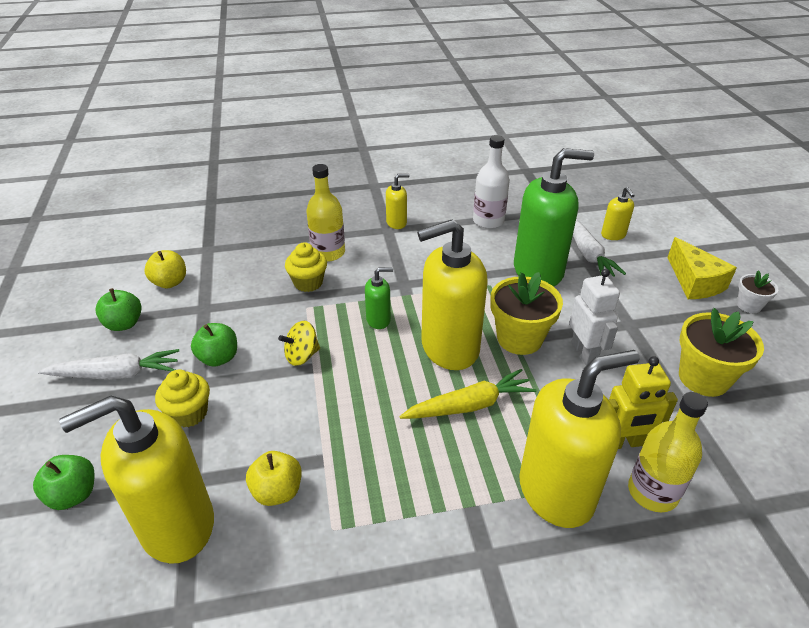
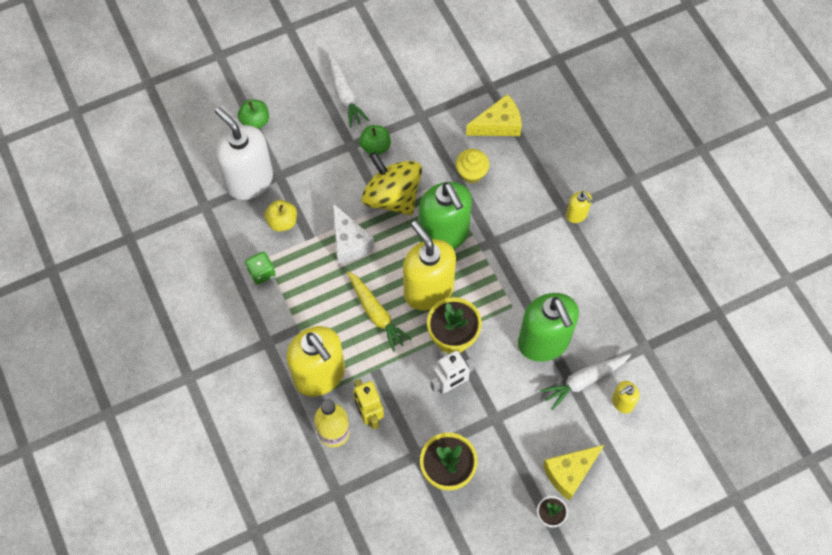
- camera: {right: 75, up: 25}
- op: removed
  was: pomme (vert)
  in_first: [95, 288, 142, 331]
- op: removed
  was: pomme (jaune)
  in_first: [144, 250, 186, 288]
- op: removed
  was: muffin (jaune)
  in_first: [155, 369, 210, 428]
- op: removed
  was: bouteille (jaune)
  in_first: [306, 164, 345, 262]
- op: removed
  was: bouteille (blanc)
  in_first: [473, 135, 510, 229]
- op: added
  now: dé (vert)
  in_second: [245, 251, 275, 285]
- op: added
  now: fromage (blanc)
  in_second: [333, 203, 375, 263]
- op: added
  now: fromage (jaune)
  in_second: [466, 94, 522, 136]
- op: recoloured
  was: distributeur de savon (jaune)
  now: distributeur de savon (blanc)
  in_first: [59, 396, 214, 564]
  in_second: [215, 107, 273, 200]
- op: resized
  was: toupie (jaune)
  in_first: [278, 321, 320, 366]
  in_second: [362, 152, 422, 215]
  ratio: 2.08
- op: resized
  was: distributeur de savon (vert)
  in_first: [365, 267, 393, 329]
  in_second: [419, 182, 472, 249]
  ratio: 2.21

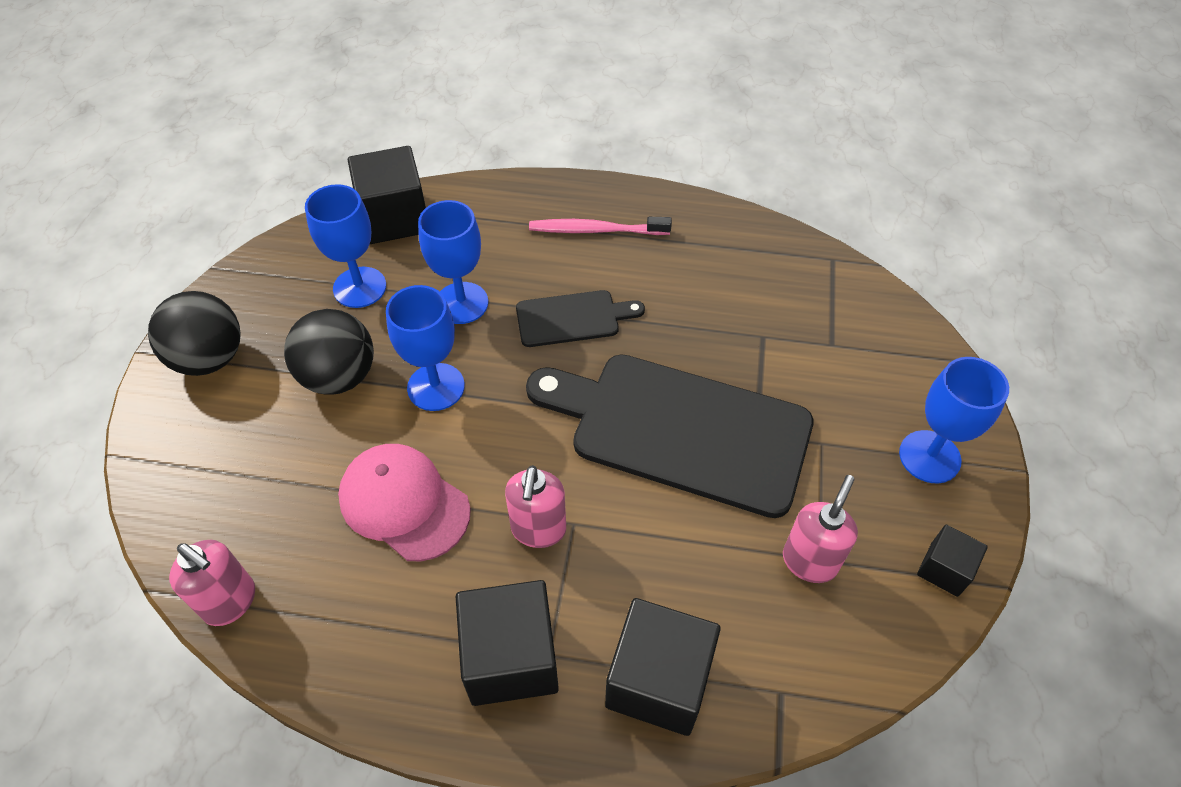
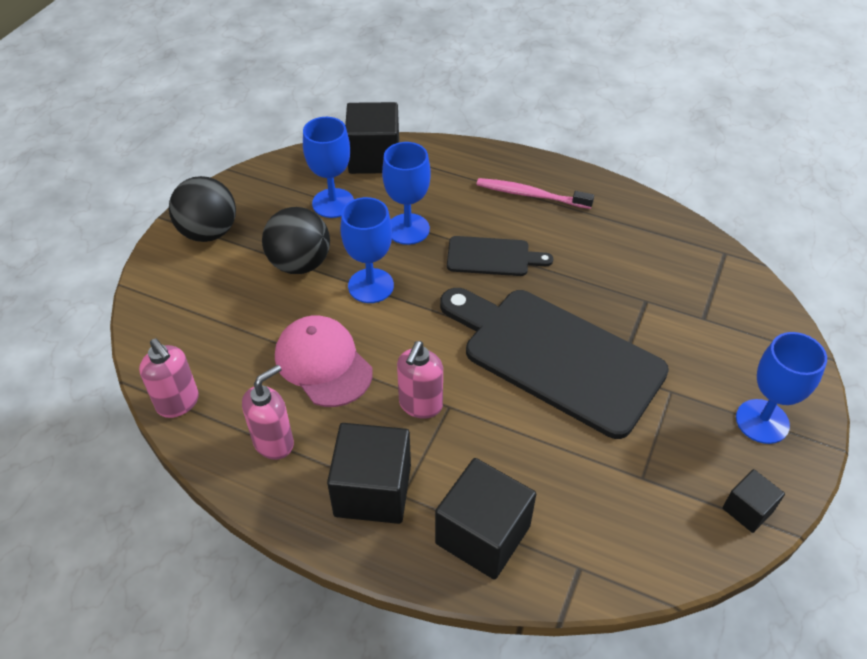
- camera: {right: 15, up: -5}
- op: moved
  was: distributeur de savon (rose)
  in_first: [783, 475, 858, 583]
  in_second: [242, 364, 294, 460]

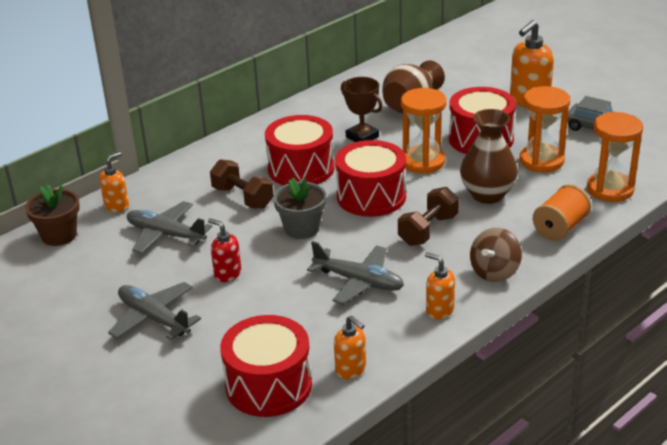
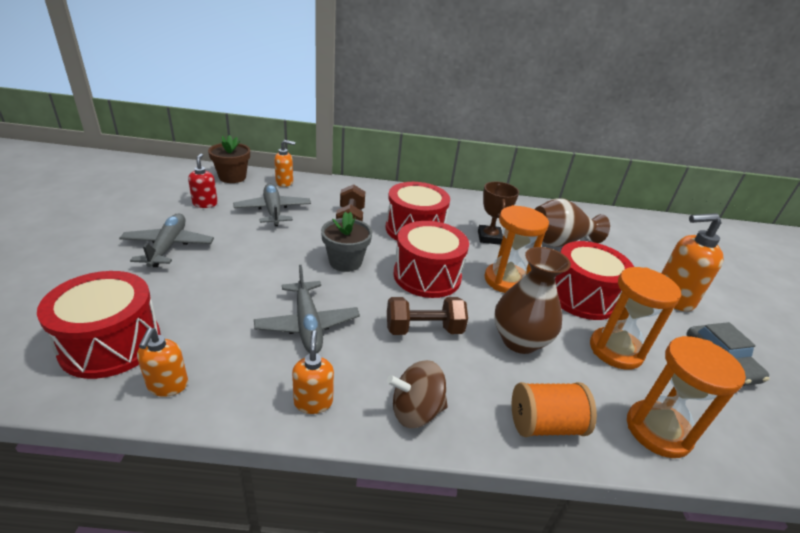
- camera: {right: 40, up: 0}
- op: moved
  was: distributeur de savon (rouge)
  in_first: [208, 218, 241, 282]
  in_second: [188, 153, 218, 208]

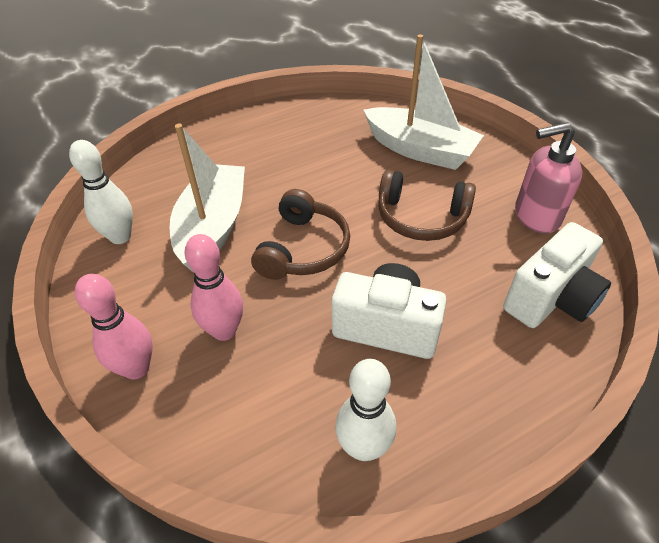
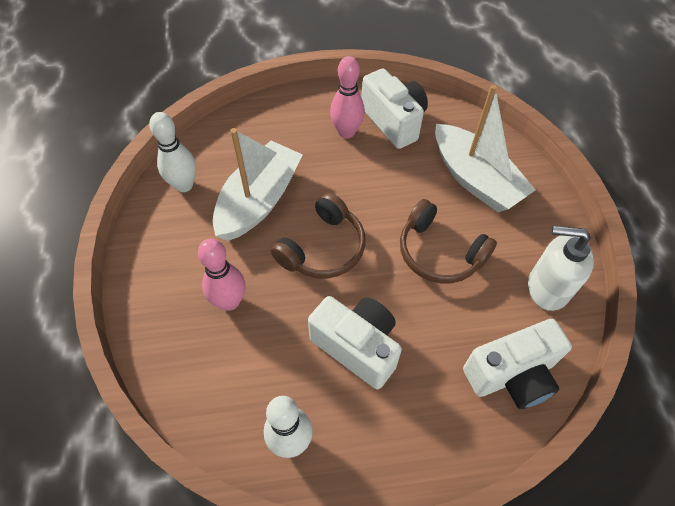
- camera: {right: 20, up: 10}
- op: added
  now: appareil photo (blanc)
  in_second: [361, 68, 428, 149]
- op: moved
  was: quille (rose)
  in_first: [75, 274, 152, 379]
  in_second: [330, 56, 365, 138]
- op: recoloured
  was: distributeur de savon (rose)
  now: distributeur de savon (blanc)
  in_first: [515, 122, 582, 233]
  in_second: [528, 226, 594, 311]

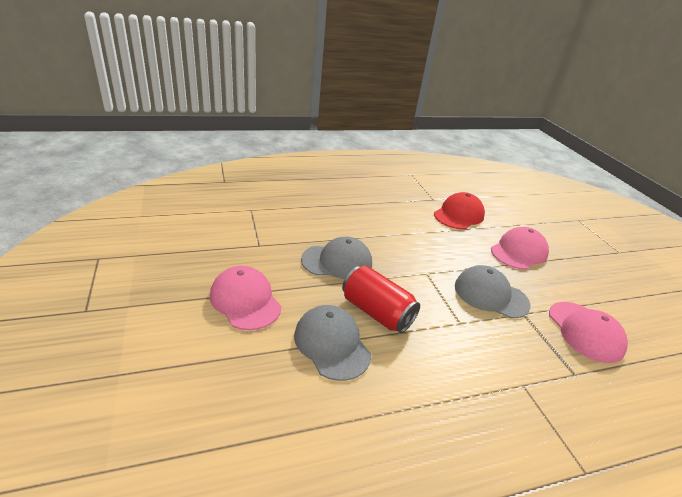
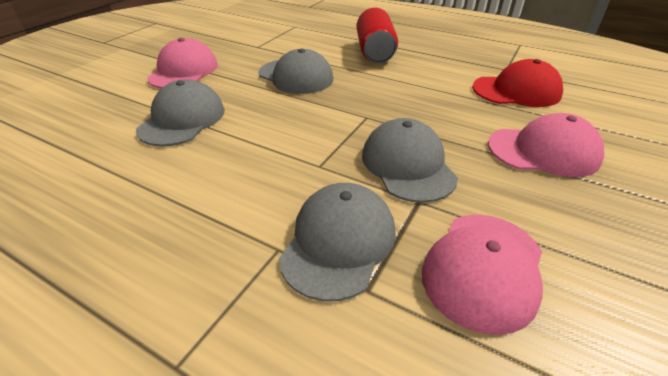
- camera: {right: 50, up: 5}
- op: added
  now: casquette (gris)
  in_second: [279, 183, 396, 301]
- op: moved
  was: canette (rouge)
  in_first: [342, 266, 420, 333]
  in_second: [357, 8, 398, 63]

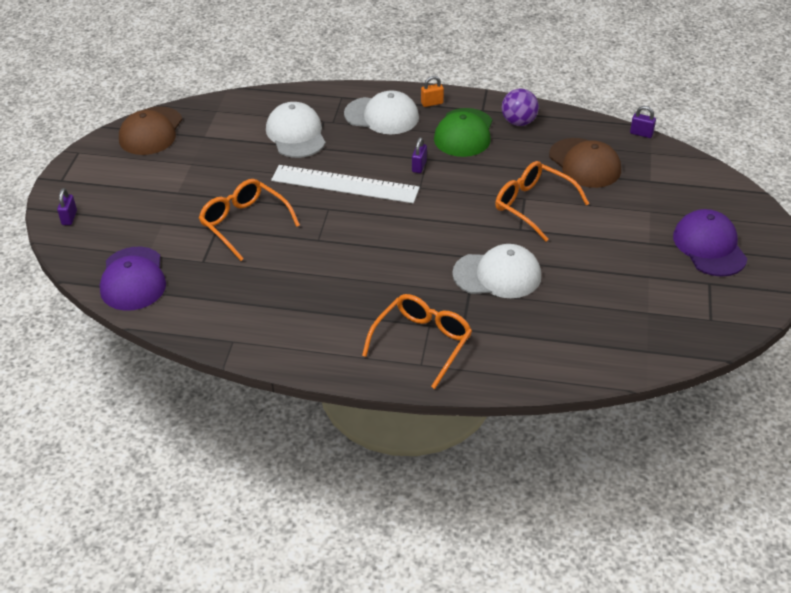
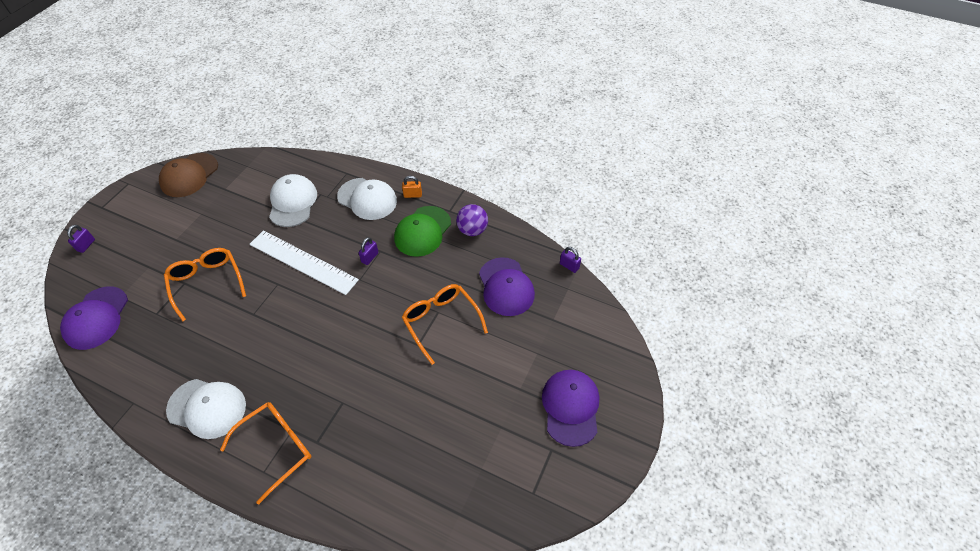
- camera: {right: 15, up: 10}
- op: moved
  was: casquette (blanc)
  in_first: [452, 244, 541, 298]
  in_second: [166, 379, 246, 439]
- op: recoloured
  was: casquette (marron)
  now: casquette (violet)
  in_first: [549, 138, 621, 188]
  in_second: [479, 257, 535, 316]

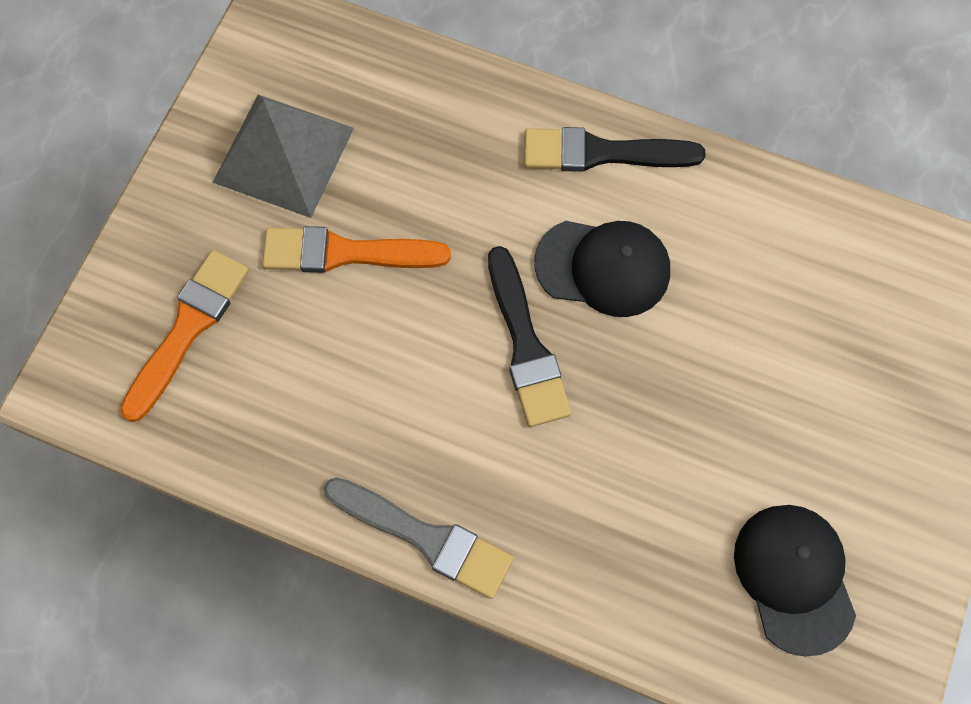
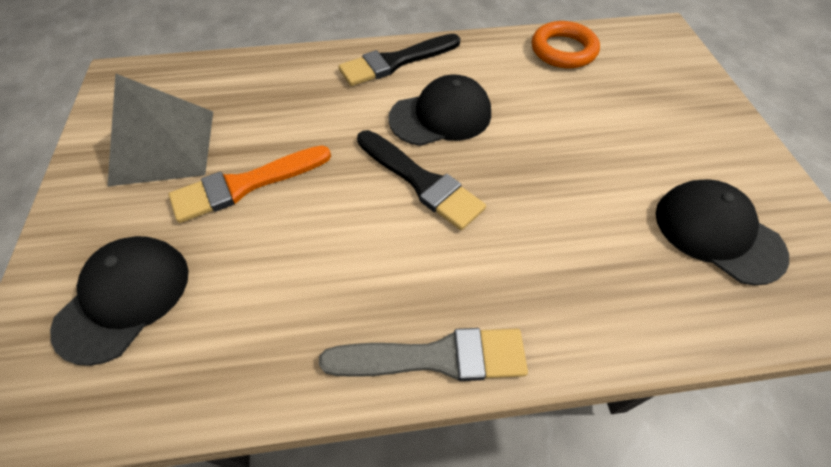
- camera: {right: -30, up: -15}
- op: added
  now: anneau (orange)
  in_second: [532, 21, 600, 68]
- op: replaced
  was: pinceau (orange)
  now: casquette (noir)
  in_first: [120, 250, 249, 422]
  in_second: [50, 236, 189, 366]

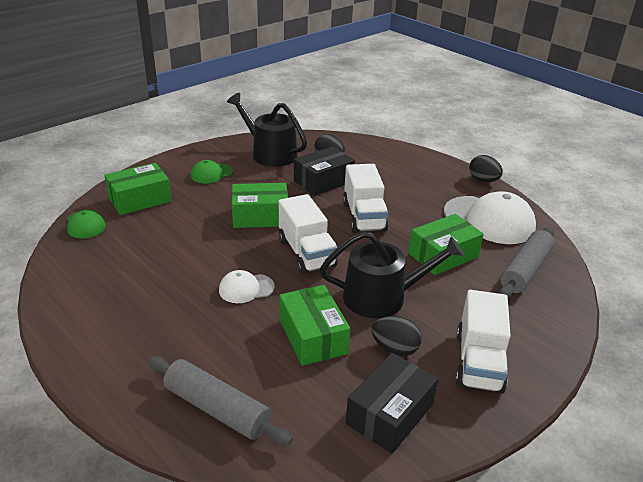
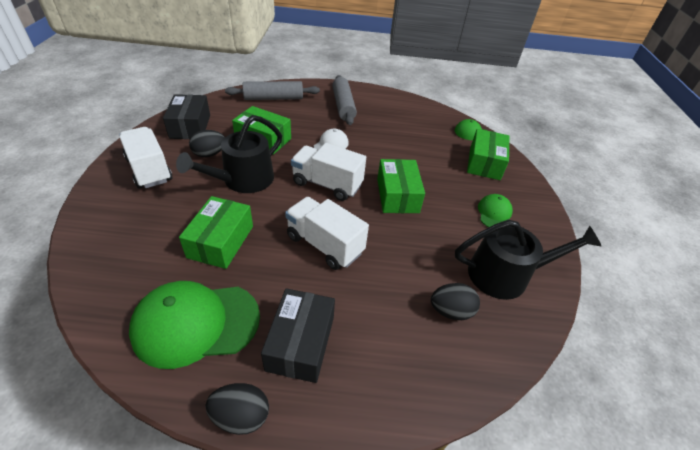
- camera: {right: 135, up: 10}
- op: moved
  was: boîte (noir)
  in_first: [294, 146, 355, 196]
  in_second: [261, 288, 335, 383]
- op: moved
  was: rouleau à pâtisserie (gris)
  in_first: [499, 227, 555, 298]
  in_second: [332, 75, 357, 125]
- op: recoloured
  was: casquette (blanc)
  now: casquette (vert)
  in_first: [444, 191, 536, 244]
  in_second: [129, 281, 260, 369]
- op: turned
  was: boîte (vert)
  in_first: [232, 183, 288, 228]
  in_second: [377, 159, 425, 213]
  clockwise: -45

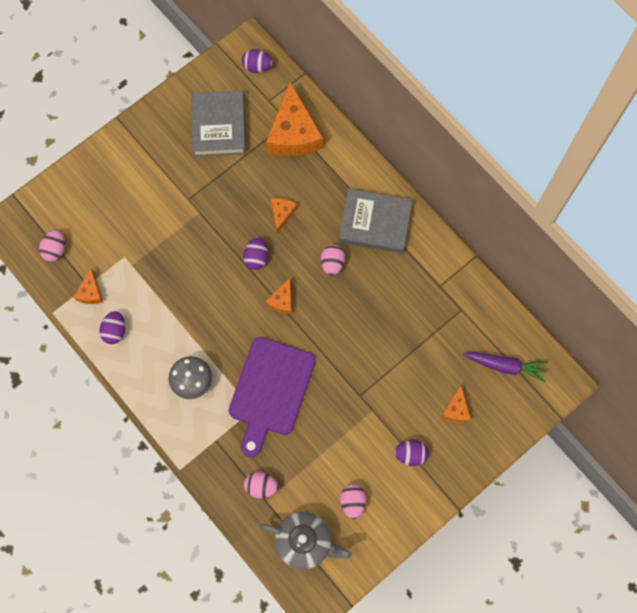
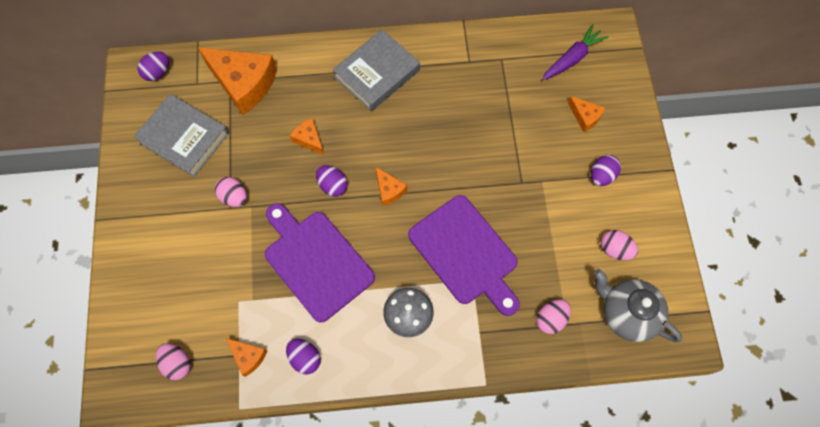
- camera: {right: -55, up: -5}
- op: added
  now: planche à découper (violet)
  in_second: [265, 203, 375, 322]
- op: moved
  was: œuf (rose)
  in_first: [321, 244, 345, 276]
  in_second: [215, 177, 247, 207]
- op: turned
  was: théière (gris)
  in_first: [259, 512, 352, 570]
  in_second: [594, 269, 682, 342]
  clockwise: -105

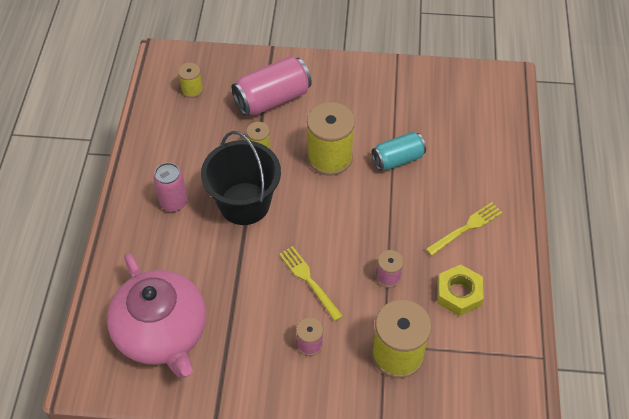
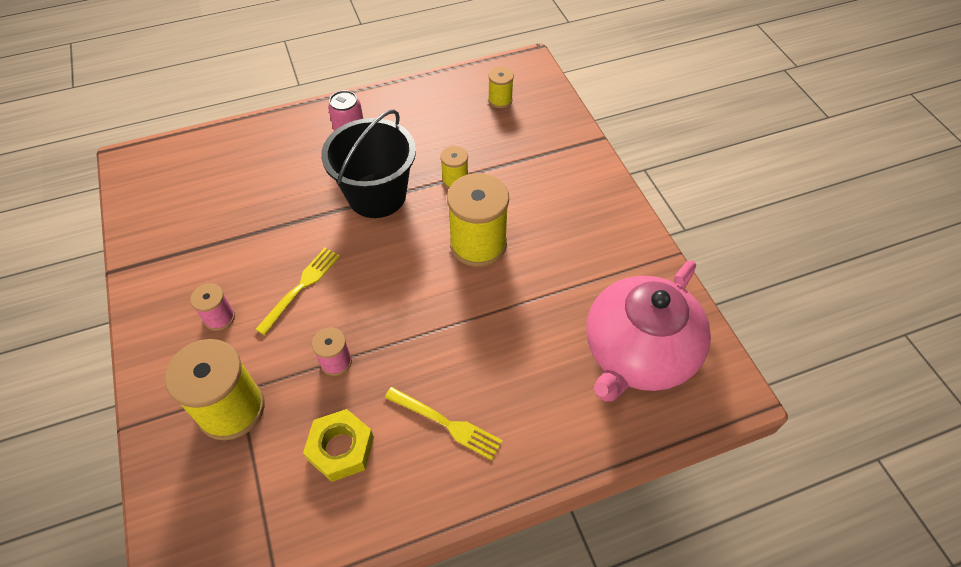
- camera: {right: 65, up: 0}
- op: removed
  was: canette (rose)
  in_first: [232, 56, 312, 116]
- op: removed
  was: canette (turquoise)
  in_first: [372, 132, 426, 170]
- op: moved
  was: théière (rose)
  in_first: [107, 253, 206, 378]
  in_second: [586, 260, 711, 402]

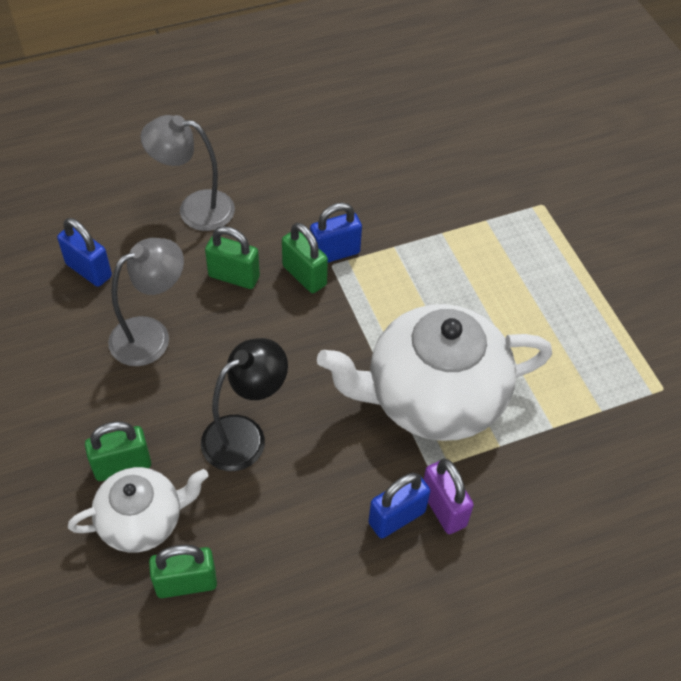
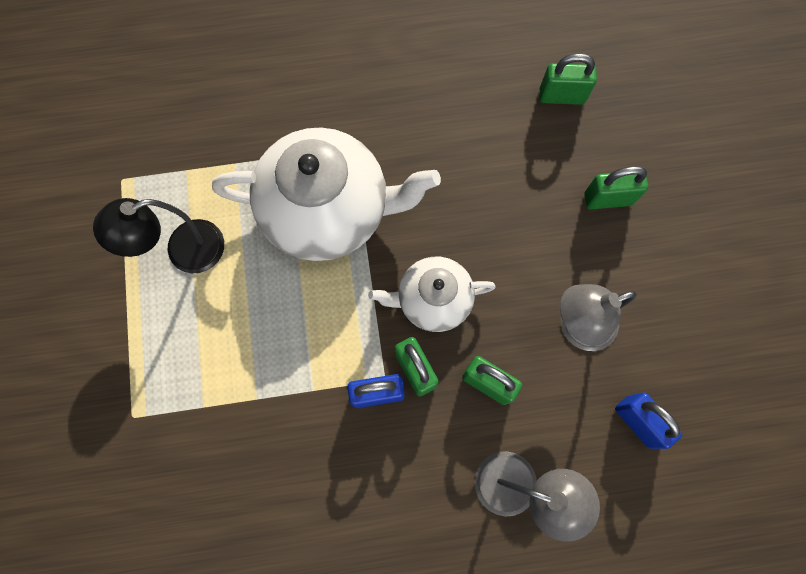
- camera: {right: -165, up: 20}
- op: removed
  was: cadenas (bleu)
  in_first: [368, 473, 430, 539]
- op: removed
  was: cadenas (violet)
  in_first: [423, 459, 474, 534]
- op: moved
  was: théière (blanc)
  in_first: [68, 467, 209, 553]
  in_second: [368, 257, 495, 332]
- op: moved
  was: lampe (noir)
  in_first: [201, 338, 288, 471]
  in_second: [93, 198, 224, 273]

